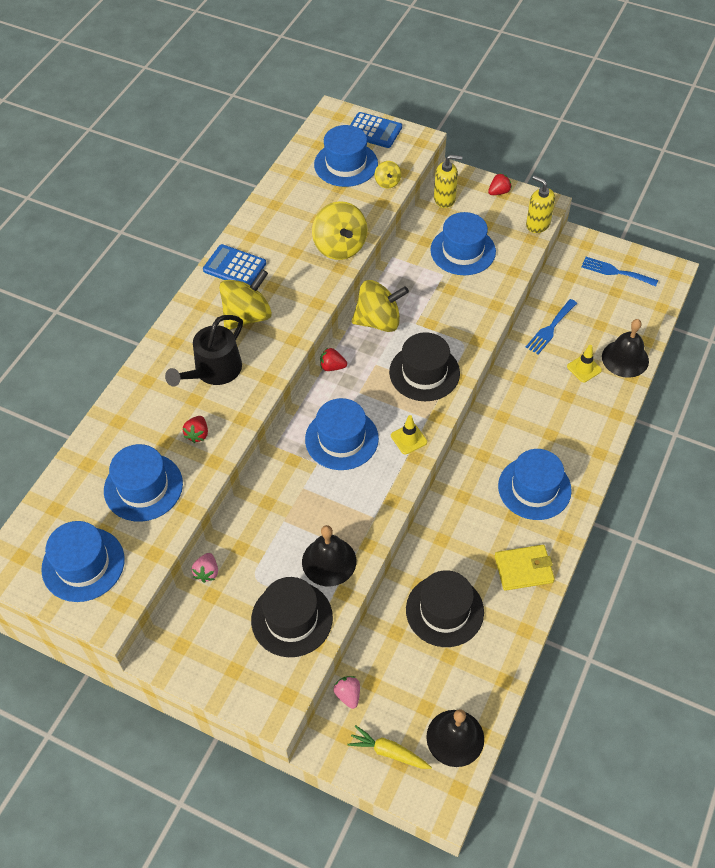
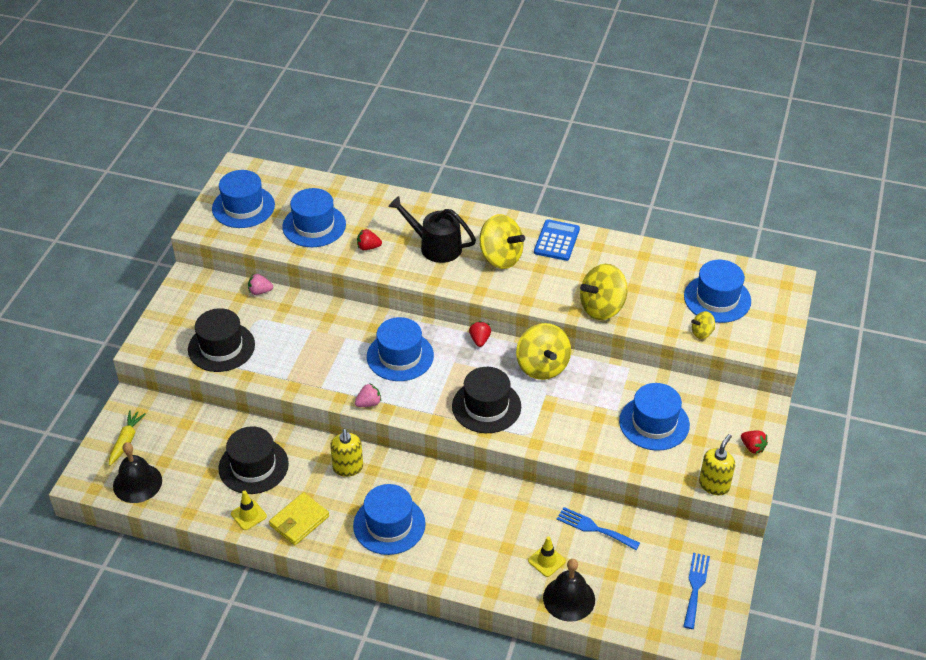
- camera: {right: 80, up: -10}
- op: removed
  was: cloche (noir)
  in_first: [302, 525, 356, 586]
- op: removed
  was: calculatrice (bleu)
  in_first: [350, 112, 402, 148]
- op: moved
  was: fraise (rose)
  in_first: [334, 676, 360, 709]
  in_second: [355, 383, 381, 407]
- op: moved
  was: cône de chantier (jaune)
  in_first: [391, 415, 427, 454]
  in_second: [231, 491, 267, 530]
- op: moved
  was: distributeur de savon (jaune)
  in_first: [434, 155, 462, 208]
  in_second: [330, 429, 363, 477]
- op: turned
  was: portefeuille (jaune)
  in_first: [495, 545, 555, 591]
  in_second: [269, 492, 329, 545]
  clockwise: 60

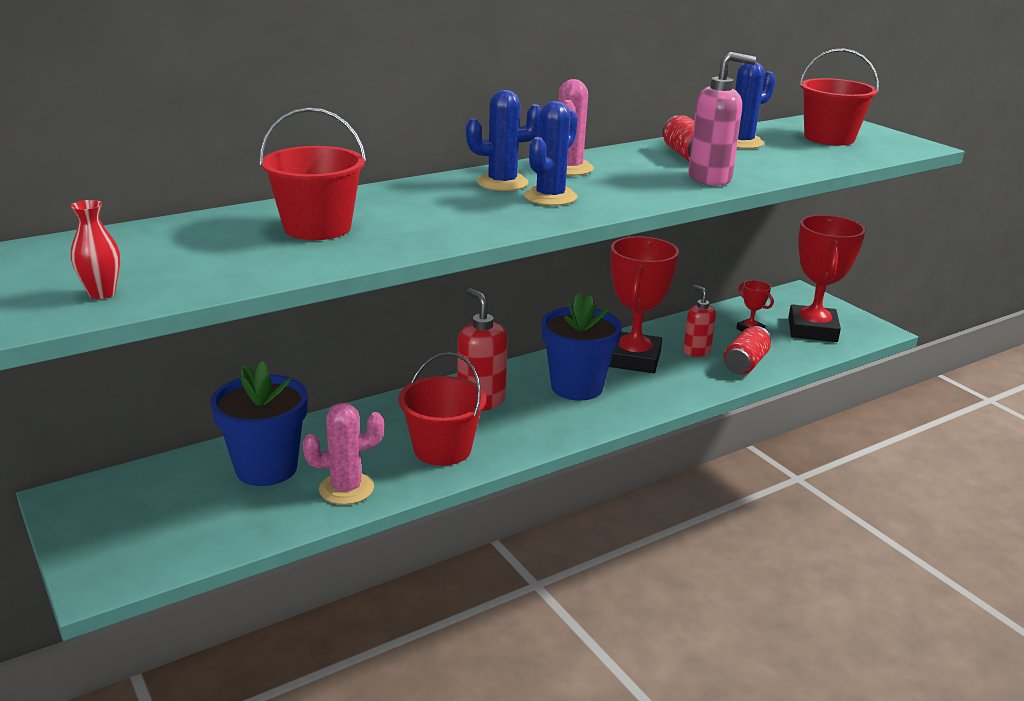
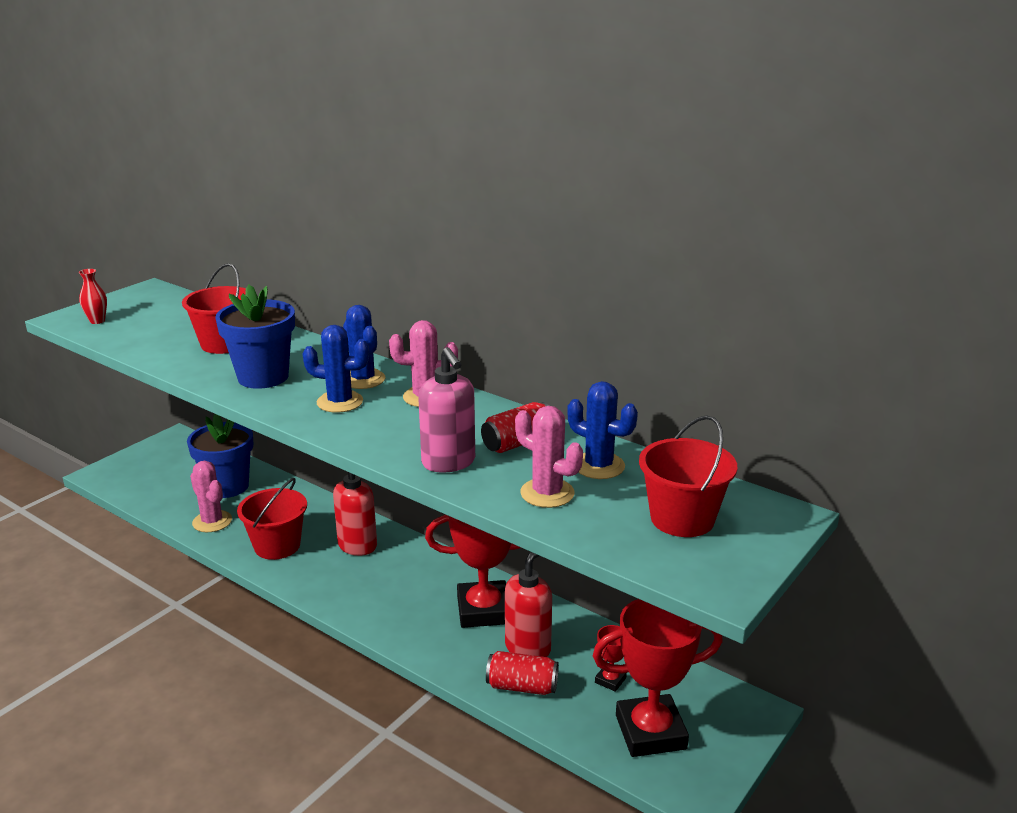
- camera: {right: 70, up: 0}
- op: added
  now: cactus (rose)
  in_second: [515, 406, 583, 508]
- op: moved
  was: pot de fleurs (bleu)
  in_first: [541, 293, 622, 401]
  in_second: [215, 285, 295, 389]
- op: resized
  was: distributeur de savon (rouge)
  in_first: [683, 285, 716, 357]
  in_second: [505, 552, 552, 657]
  ratio: 1.53

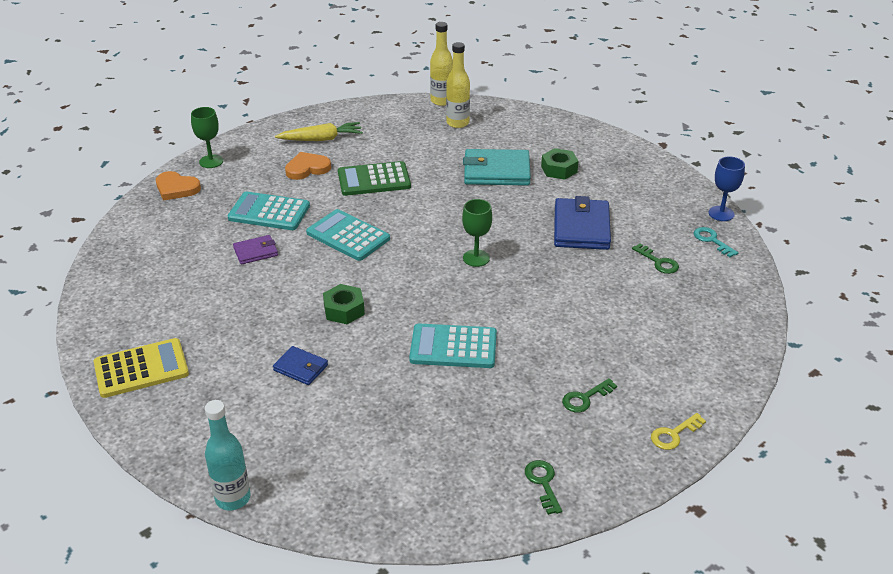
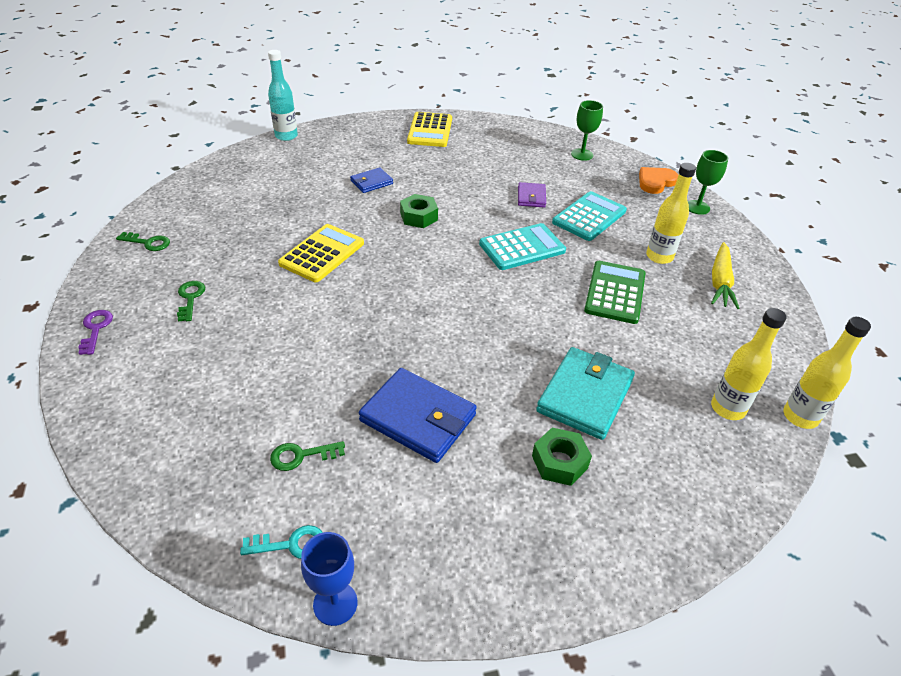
- camera: {right: 115, up: 5}
- op: moved
  was: verre à pied (vert)
  in_first: [462, 199, 492, 267]
  in_second: [571, 100, 603, 161]
- op: replaced
  was: cœur (orange)
  now: bouteille (jaune)
  in_first: [285, 152, 331, 180]
  in_second: [646, 163, 696, 264]
- op: recoloured
  was: calculatrice (turquoise)
  now: calculatrice (jaune)
  in_first: [409, 323, 497, 368]
  in_second: [278, 224, 364, 282]
- op: recoloured
  was: clé (jaune)
  now: clé (violet)
  in_first: [651, 413, 706, 450]
  in_second: [78, 310, 113, 355]

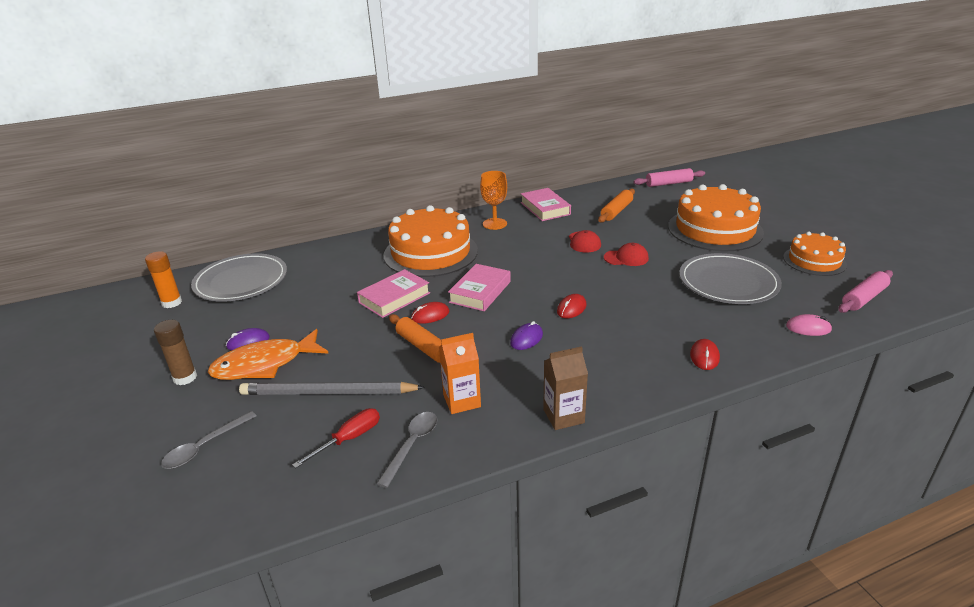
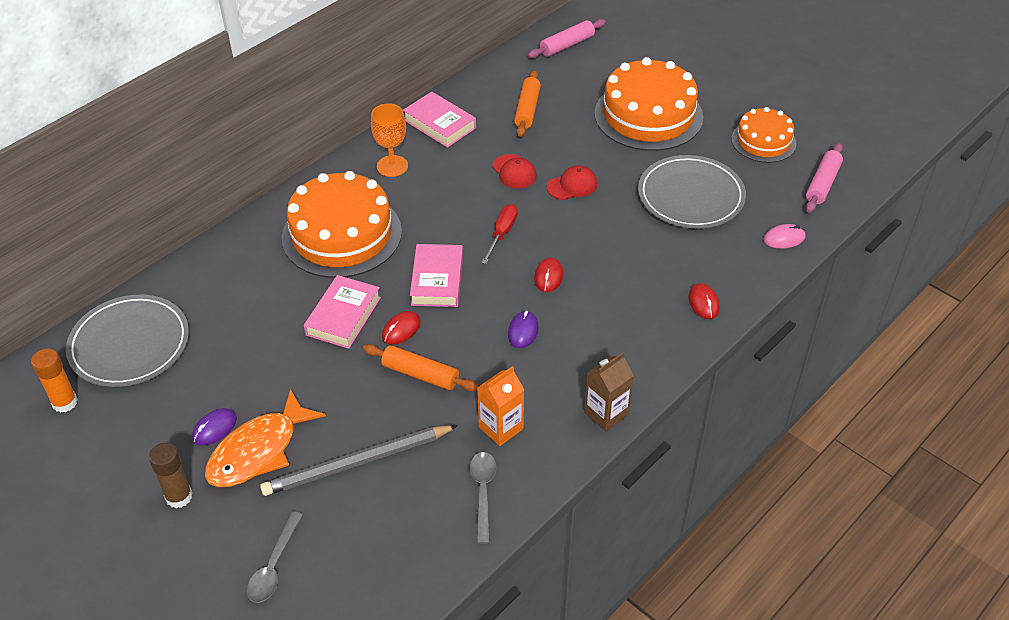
- camera: {right: -25, up: 15}
- op: moved
  was: tournevis (rouge)
  in_first: [292, 408, 380, 468]
  in_second: [481, 204, 518, 264]

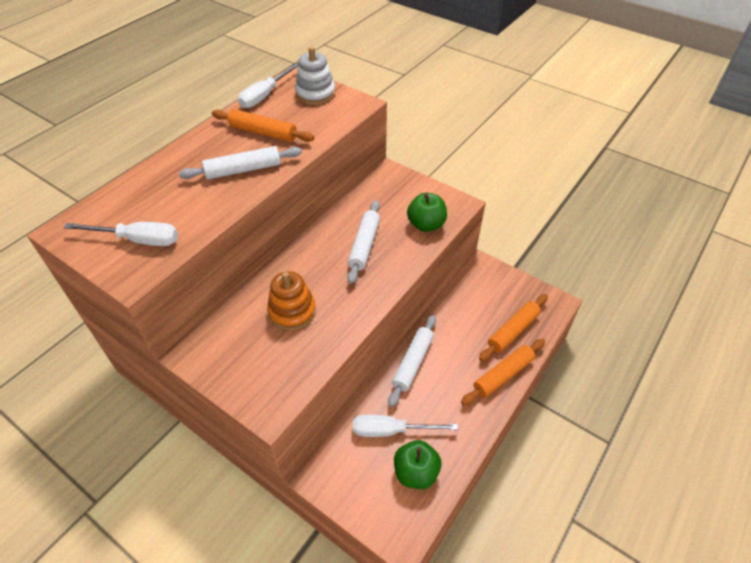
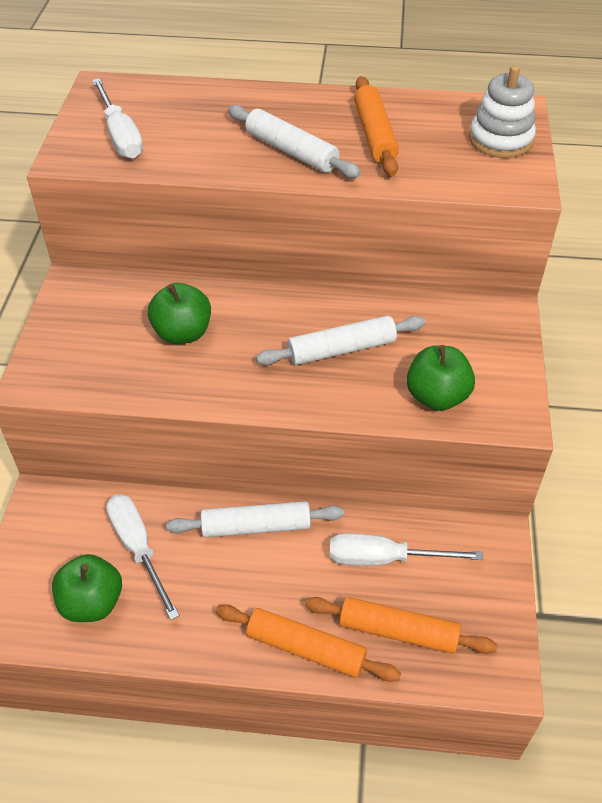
- camera: {right: 60, up: 0}
- op: moved
  was: tournevis (blanc)
  in_first: [238, 62, 299, 108]
  in_second: [330, 533, 483, 566]
- op: replaced
  was: jouet à empiler (orange)
  now: pomme (vert)
  in_first: [267, 271, 316, 330]
  in_second: [148, 283, 211, 344]

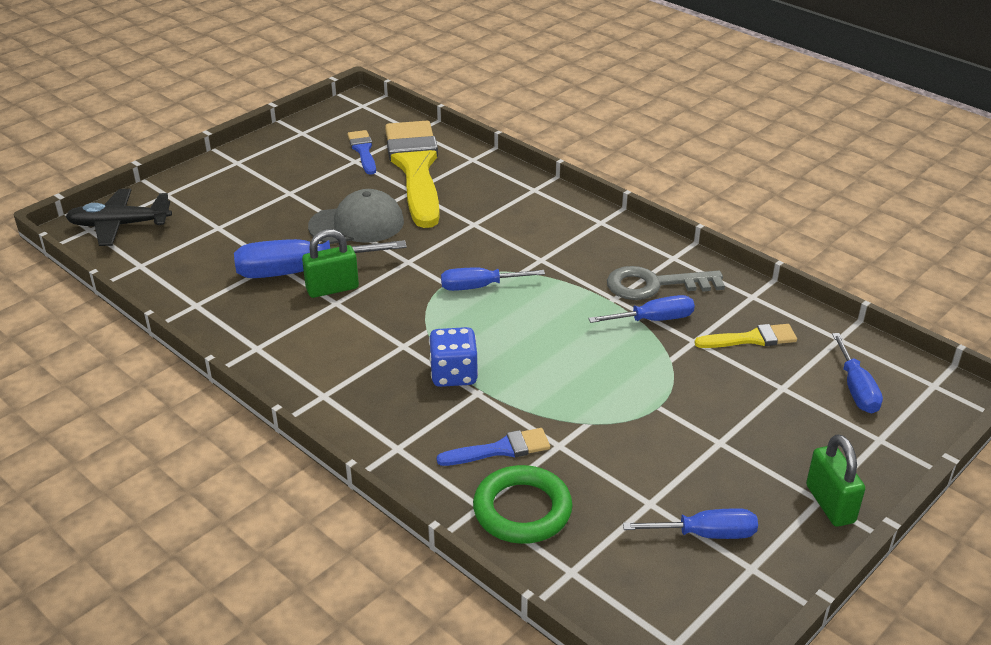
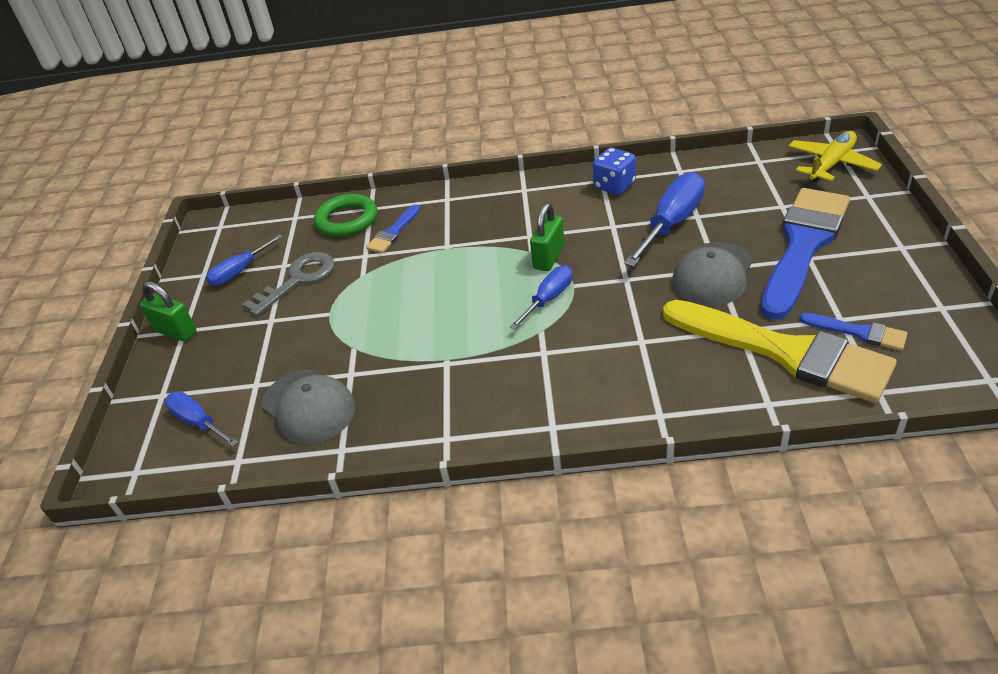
- camera: {right: 140, up: 5}
- op: removed
  was: tournevis (bleu)
  in_first: [588, 295, 695, 323]
- op: added
  now: pinceau (bleu)
  in_second: [761, 188, 850, 320]
- op: moved
  was: cadenas (vert)
  in_first: [302, 229, 359, 298]
  in_second: [530, 203, 564, 271]
- op: moved
  was: dé (bleu)
  in_first: [429, 327, 478, 387]
  in_second: [593, 148, 636, 195]
- op: moved
  was: clé (gris)
  in_first: [607, 266, 725, 300]
  in_second: [242, 252, 334, 316]
- op: replaced
  was: pinceau (jaune)
  now: casquette (gris)
  in_first: [695, 324, 797, 348]
  in_second: [262, 370, 355, 444]
- op: recoloured
  was: avion (noir)
  now: avion (jaune)
  in_first: [65, 189, 172, 246]
  in_second: [788, 131, 882, 182]

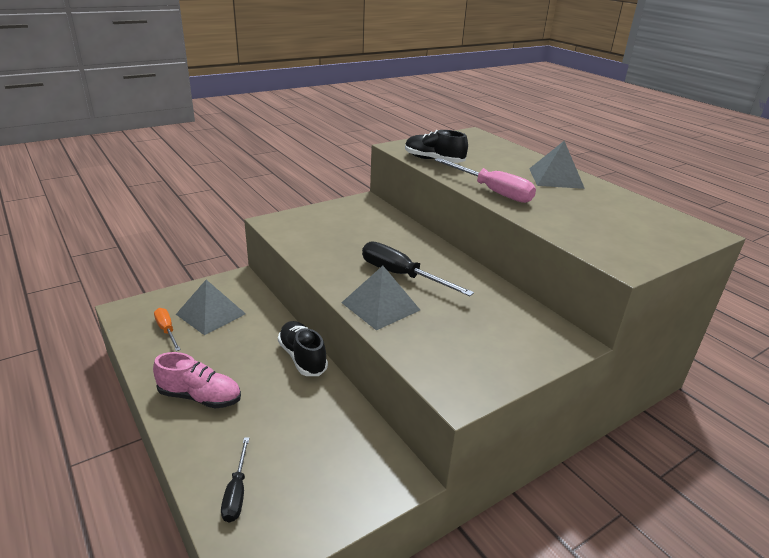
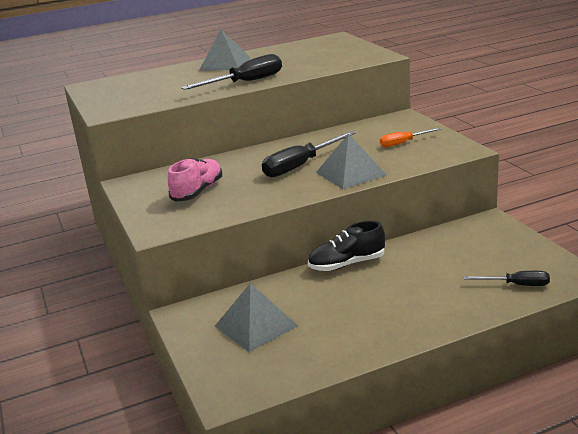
- camera: {right: -75, up: -5}
- op: removed
  was: chaussure (noir)
  in_first: [405, 130, 468, 163]
- op: moved
  was: chaussure (rose)
  in_first: [153, 352, 241, 408]
  in_second: [168, 158, 222, 202]
- op: moved
  was: tournevis (orange)
  in_first: [154, 308, 181, 351]
  in_second: [380, 128, 441, 147]
- op: recoloured
  was: tournevis (rose)
  now: tournevis (noir)
  in_first: [435, 158, 536, 203]
  in_second: [181, 54, 282, 90]

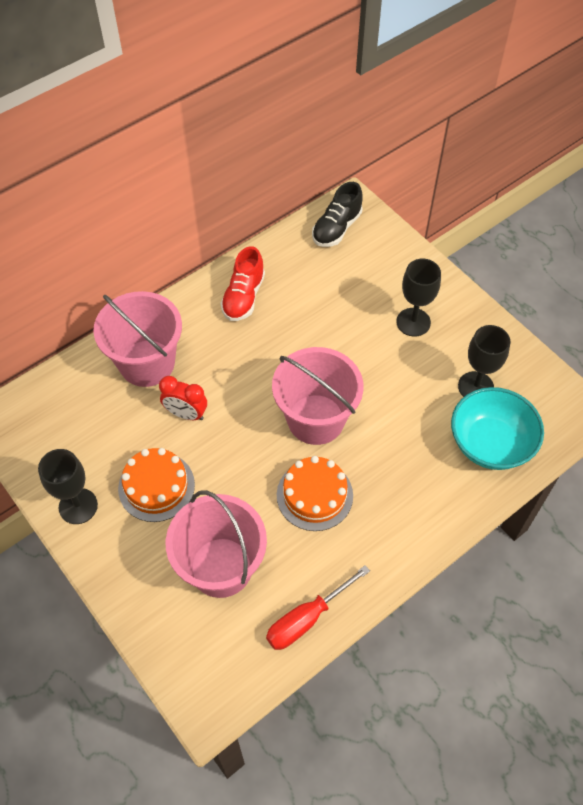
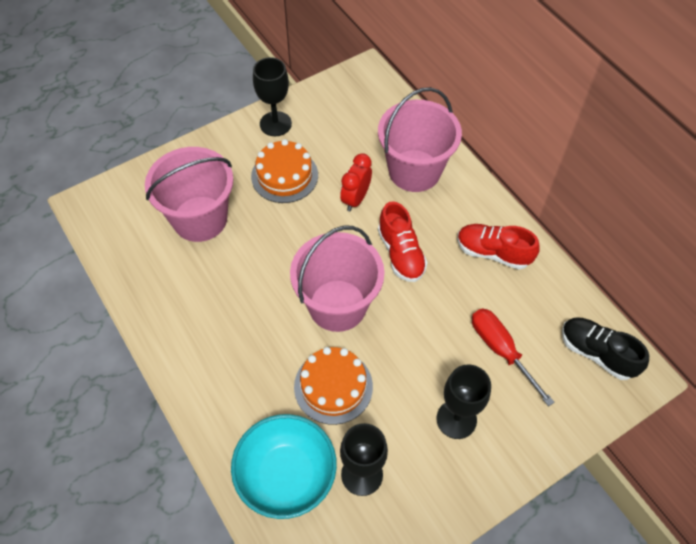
- camera: {right: 95, up: 0}
- op: added
  now: chaussure (rouge)
  in_second: [378, 201, 428, 282]
- op: moved
  was: tournevis (rouge)
  in_first: [266, 565, 370, 650]
  in_second: [472, 308, 555, 406]
- op: moved
  was: gâteau (orange)
  in_first: [277, 456, 353, 531]
  in_second: [294, 347, 373, 425]

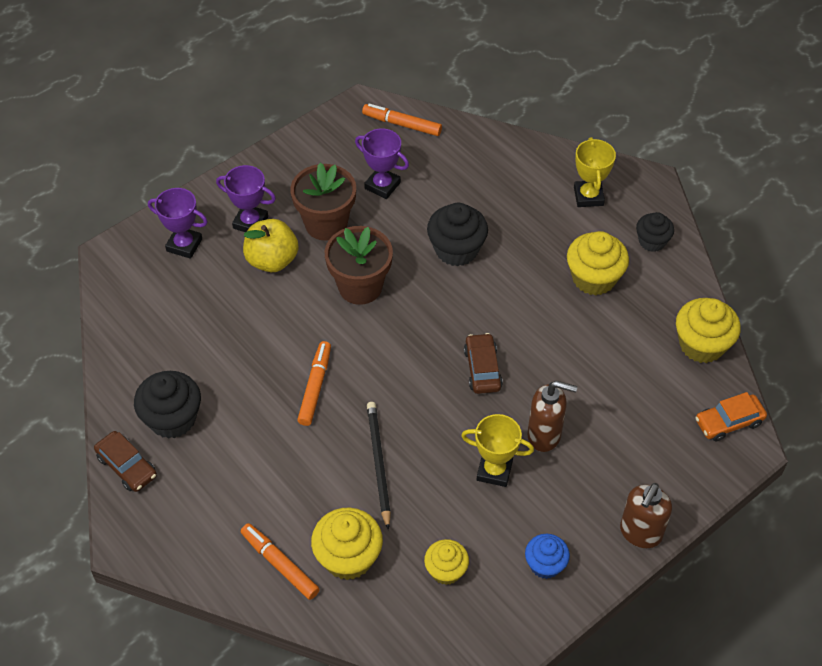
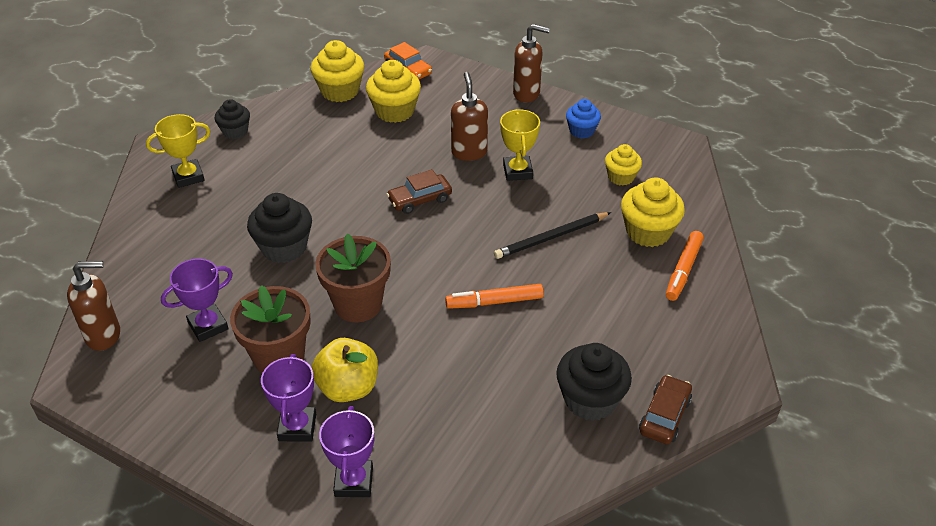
- camera: {right: -110, up: -10}
- op: moved
  was: muffin (jaune)
  in_first: [567, 231, 629, 296]
  in_second: [366, 60, 421, 123]
- op: replaced
  was: feutre (orange)
  now: distributeur de savon (marron)
  in_first: [362, 104, 442, 136]
  in_second: [67, 261, 120, 351]
- op: turned
  was: trophée (violet)
  in_first: [355, 128, 409, 199]
  in_second: [161, 259, 233, 342]
  clockwise: 45

